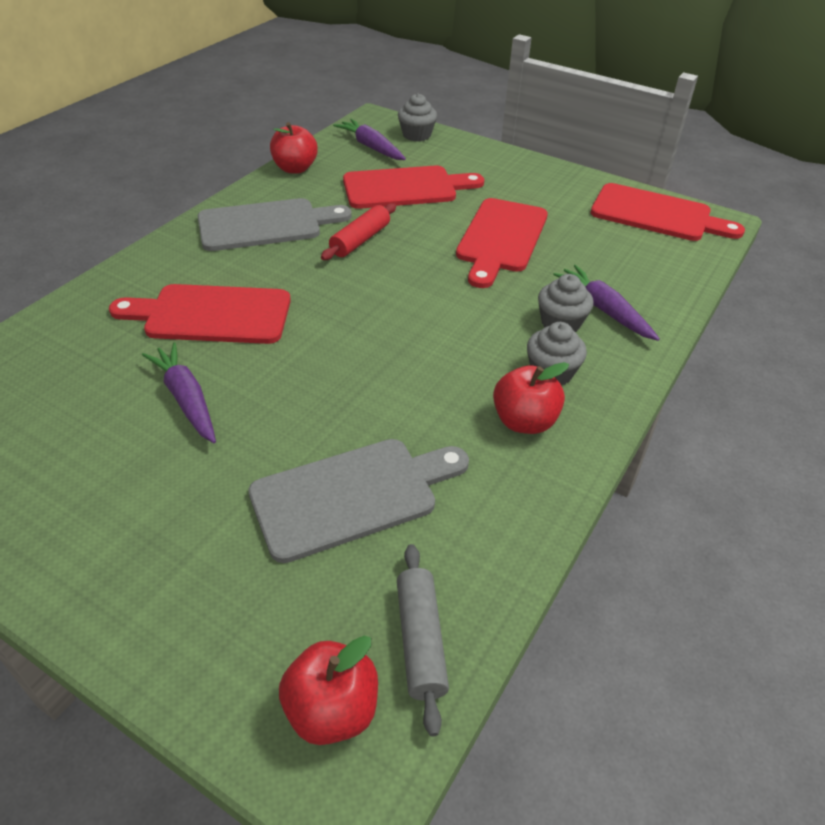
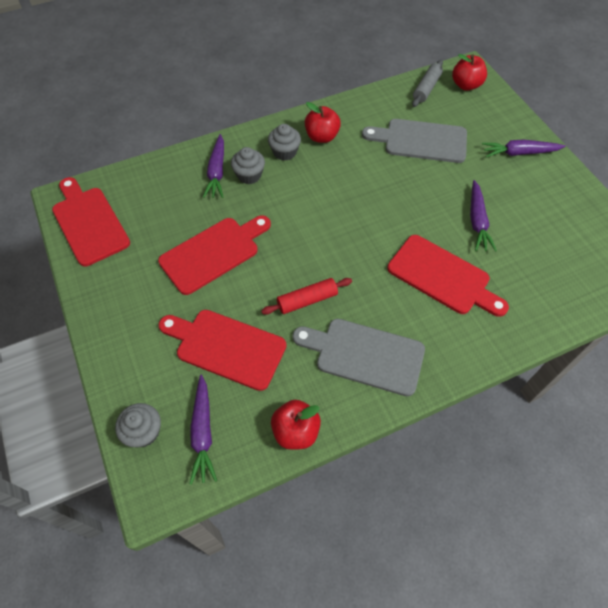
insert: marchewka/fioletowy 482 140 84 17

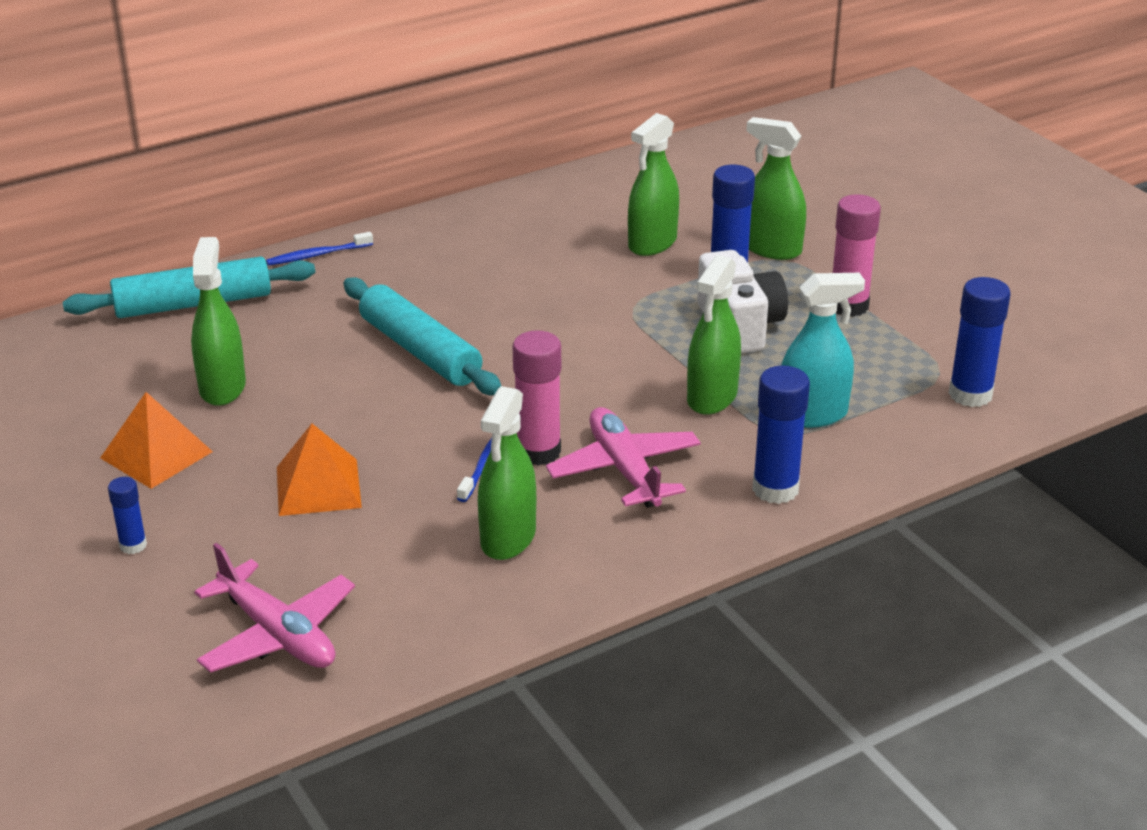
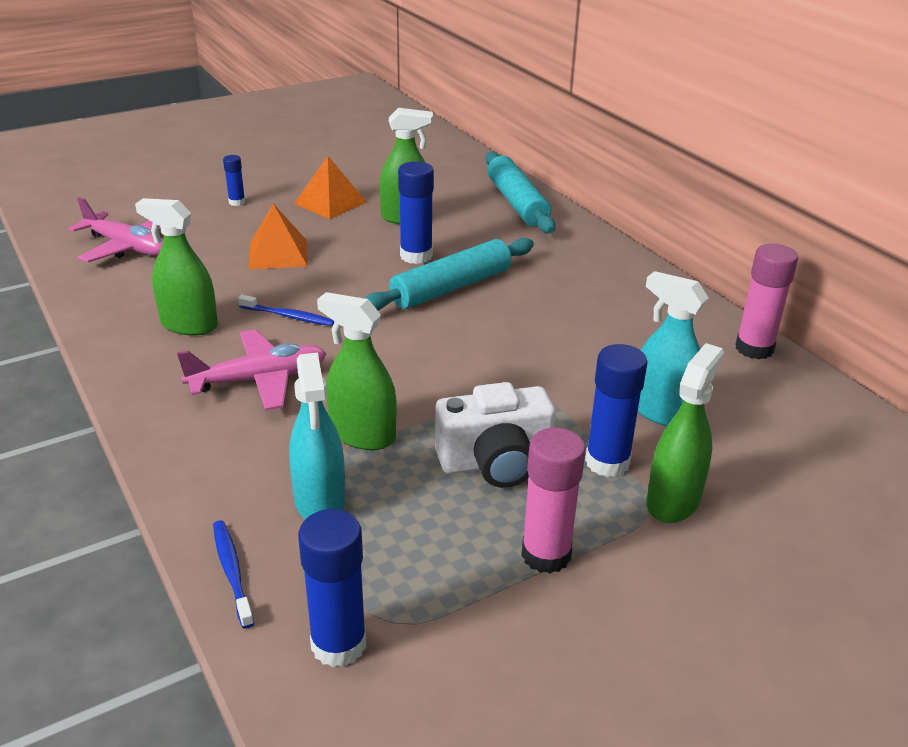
move: szczoteczka do zębów/niebieski 266 232 107 34 to 213 520 41 109; klej w sztyfcie/różowy 513 330 48 136 to 735 244 63 115; klej w sztyfcie/niebieski 752 366 58 138 to 398 161 36 103
recolor: spryskiwacz/zielony 628 113 51 143 to spryskiwacz/turkusowy 638 271 71 156
rotate: samolot/różowy 194 543 161 130 = 69 197 94 65 105 degrees counterclockwise

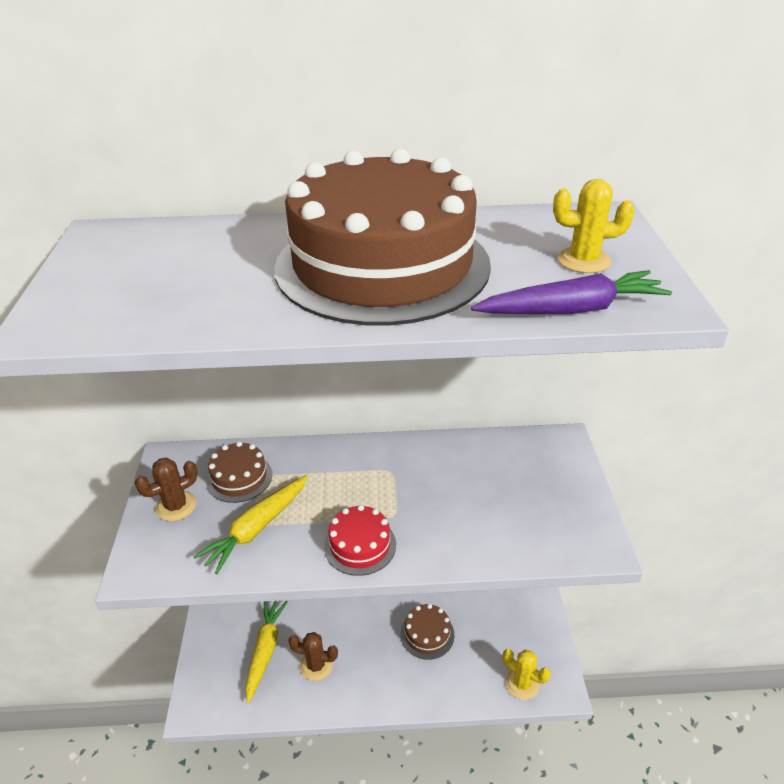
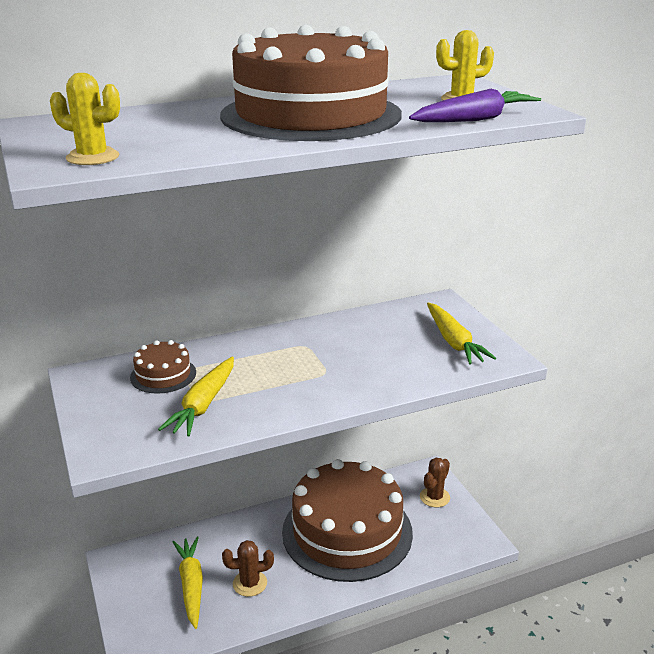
delete: tort/czerwony 324 505 72 71
insert: marchewka/żółty 427 303 69 62
move: kaktus/brązowy 135 458 63 63 to 420 458 30 50; kaktus/żółty 503 649 48 51 to 50 73 70 92
resize: tort/brązowy 401 604 53 56 = 282 459 131 123 x2.41

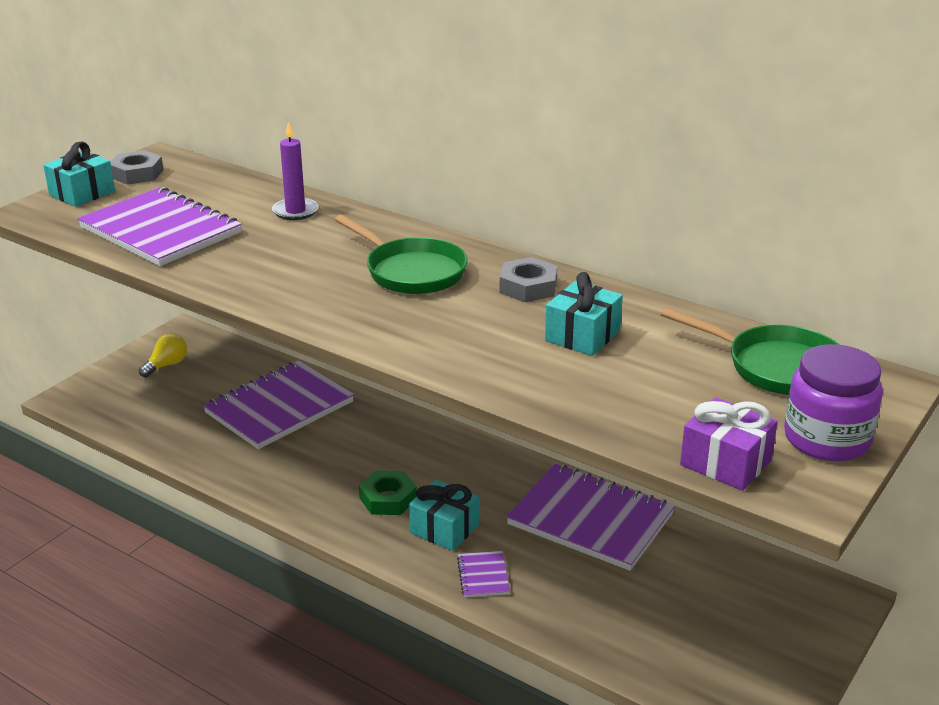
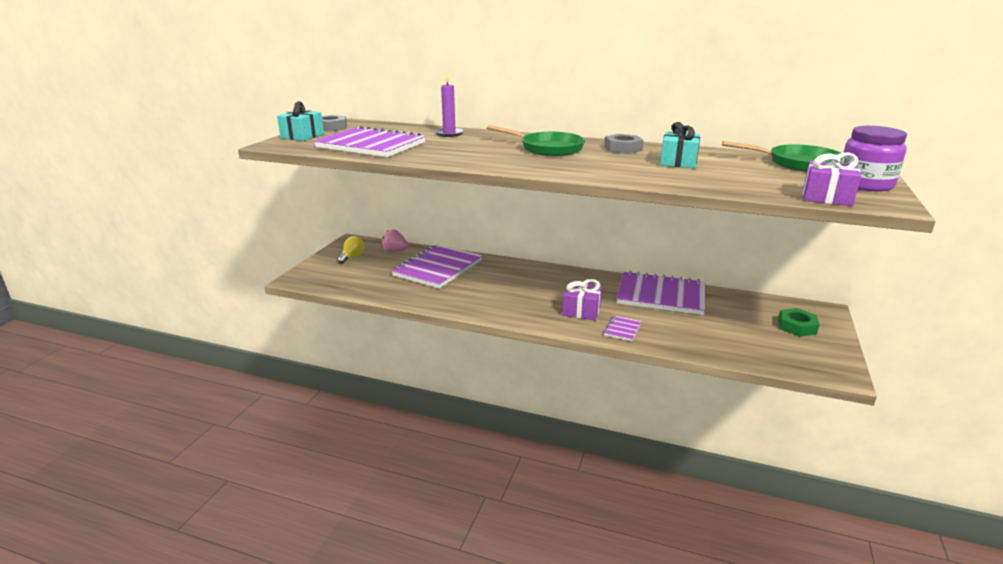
insert: truskawka/różowy 381 229 28 23
move: nakrętka/zielony 359 471 58 44 to 778 308 42 29
recolor: prezent/turkusowy 409 479 70 72 to prezent/fioletowy 562 279 40 42
rotate: zeszyt/fioletowy 457 551 53 46 = 604 316 37 25 45 degrees clockwise

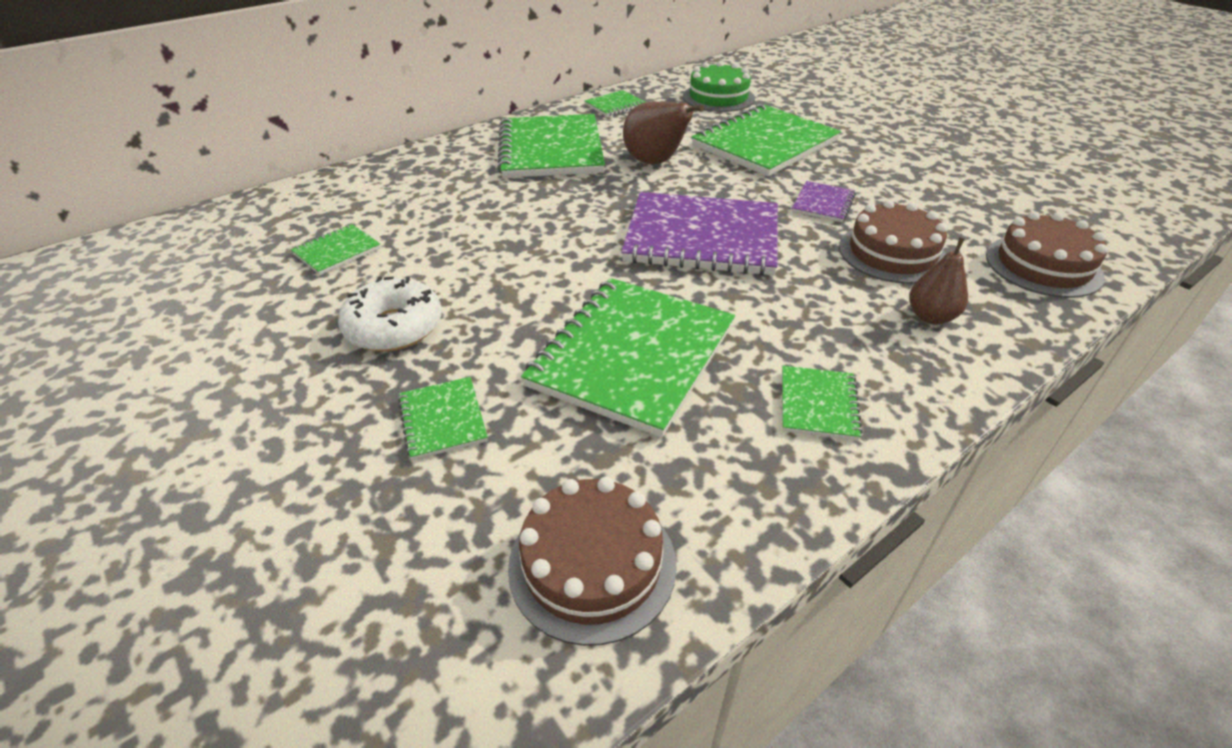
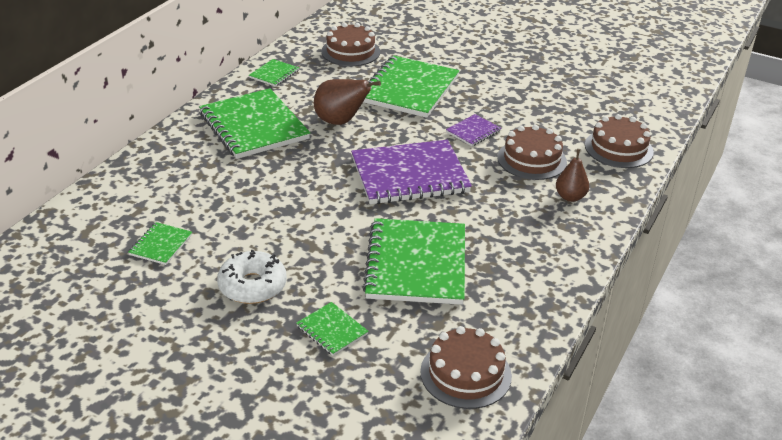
delete: zeszyt/zielony 782 366 81 74
recolor: tort/zielony 683 61 72 51 to tort/brązowy 321 23 59 43
rotate: zeszyt/fioletowy 792 181 64 41 = 446 114 55 32 45 degrees clockwise

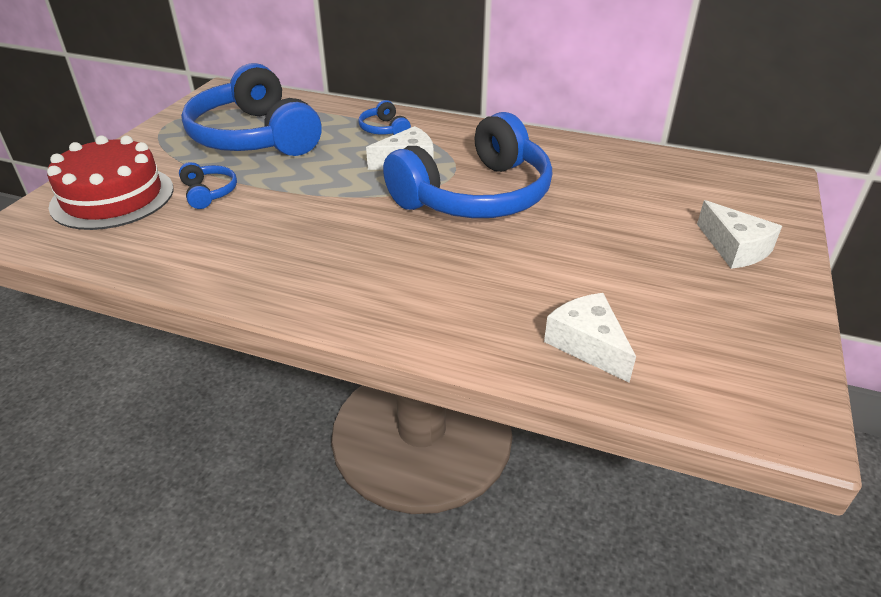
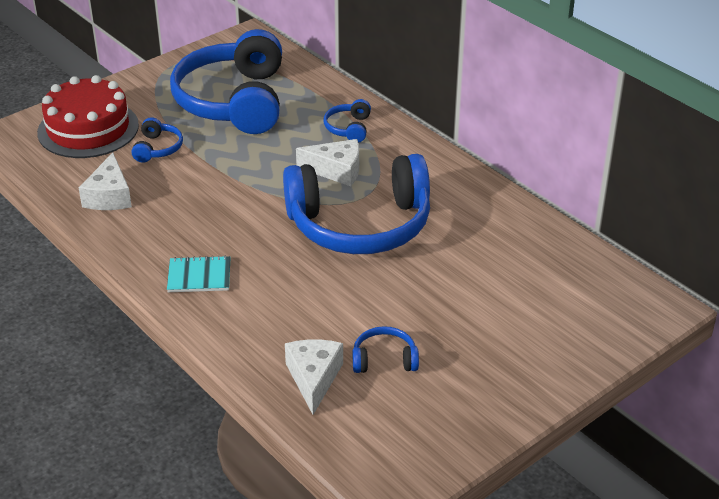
insert: zeszyt/turkusowy 167 256 64 36; słuchawki/niebieski 353 326 66 47
move: ser/biały 697 200 85 69 to 79 152 53 58

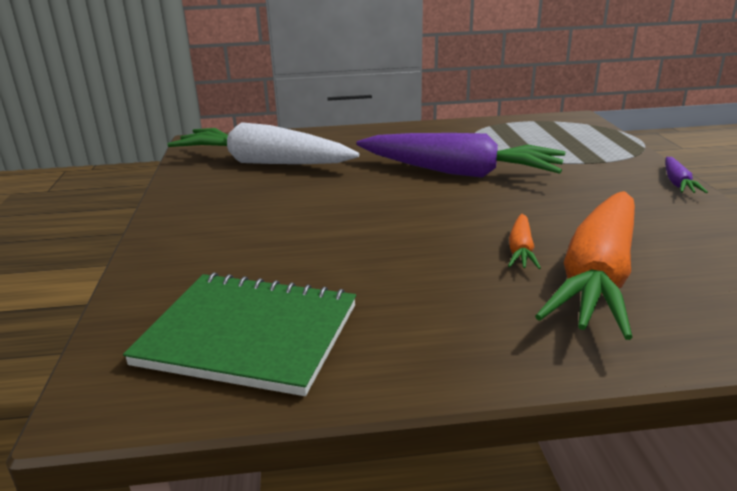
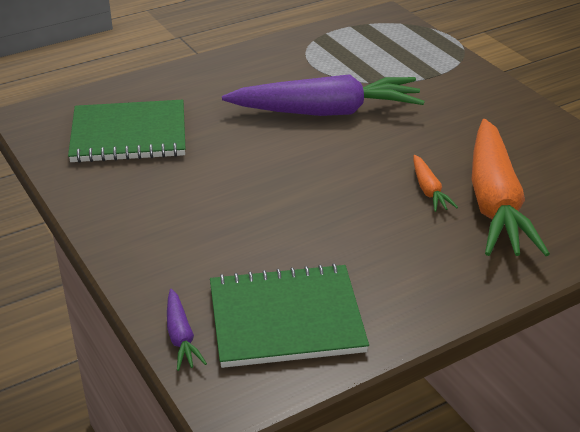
move: marchewka/fioletowy 665 157 43 36 to 167 289 40 82
replace: marchewka/biały 167 122 192 42 to zeszyt/zielony 68 100 118 63

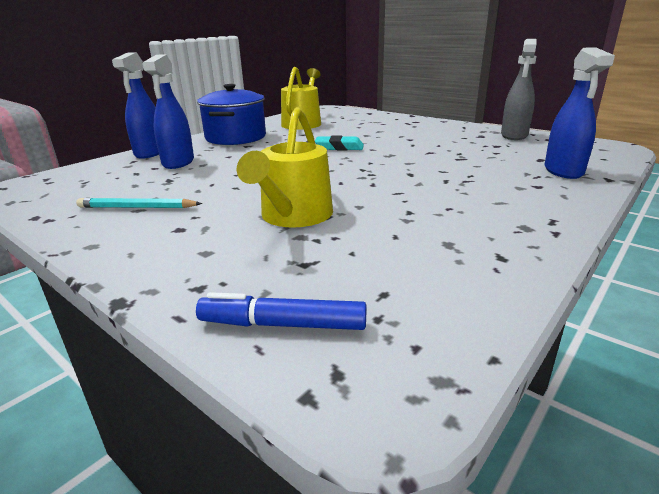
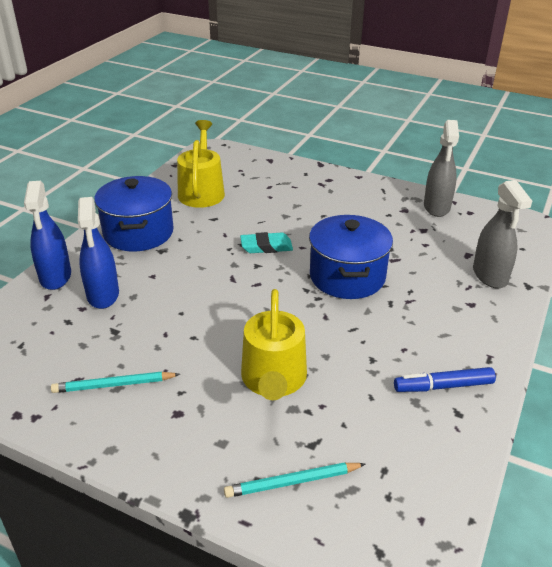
insert: ołówek/turkusowy 224 462 141 36; garnek/niebieski 309 215 84 84
move: flamaster/niebieski 196 292 171 38 to 394 367 102 25
recolor: spryskiwacz/niebieski 545 47 70 132 to spryskiwacz/szary 473 180 59 108

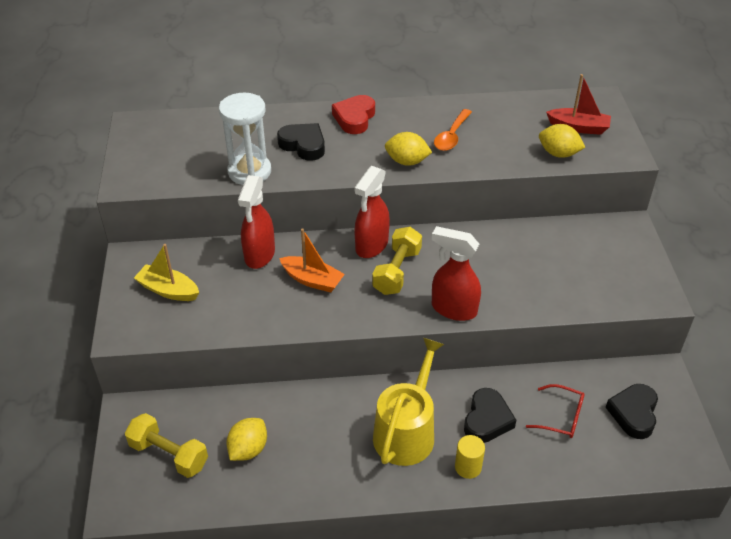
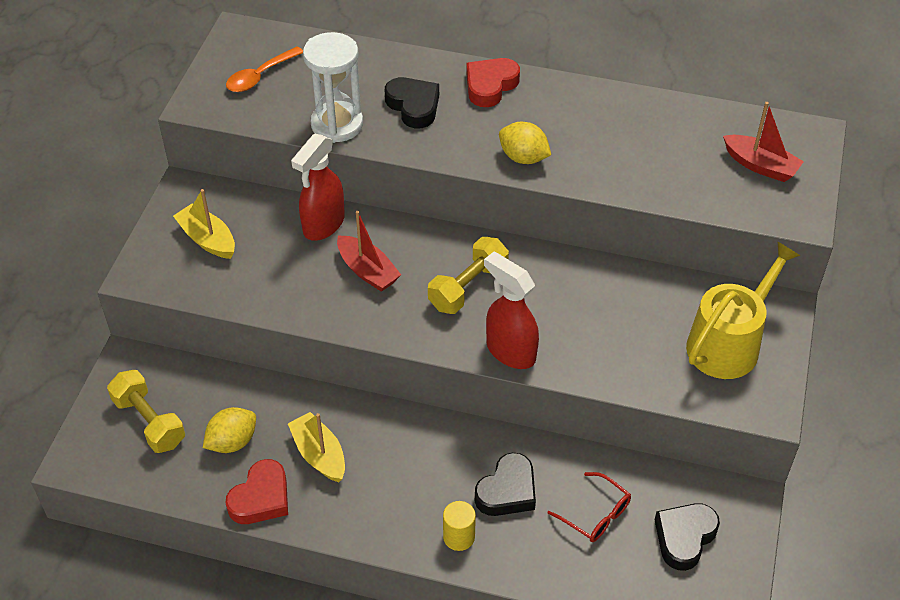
delete: spryskiwacz/czerwony 354 166 36 92; cytryna/żółty 539 124 46 34
insert: serce/czerwony 225 459 63 65; łódka/żółty 288 412 57 70
move: konewka/żółty 373 338 71 128 to 686 241 114 138; łyżka/pomarańczowy 434 109 38 42 to 226 46 77 46
recolor: łódka/pomarańczowy 279 229 66 64 to łódka/czerwony 337 211 64 81

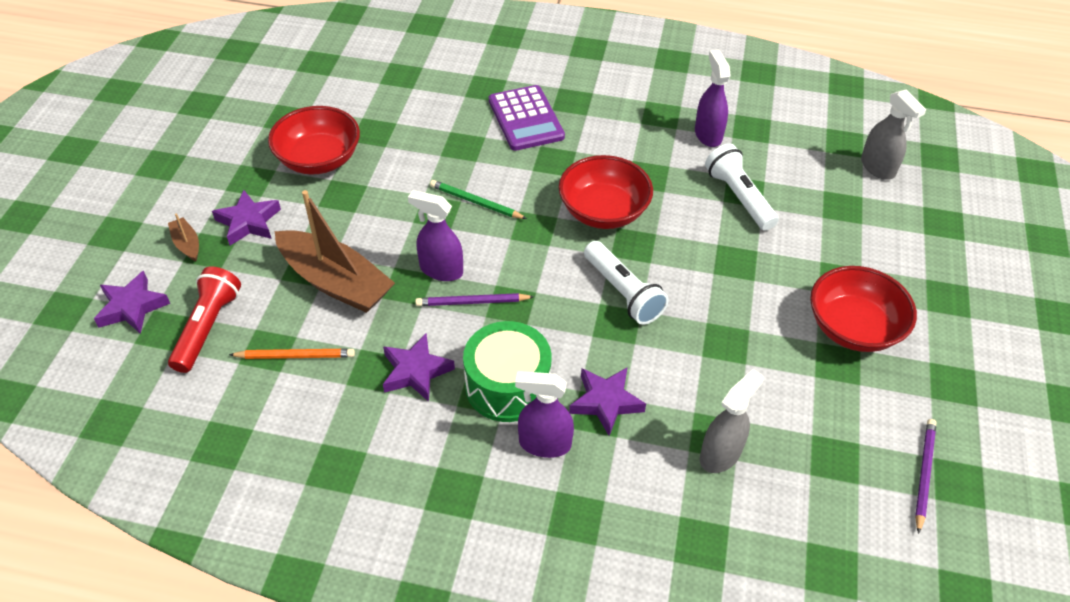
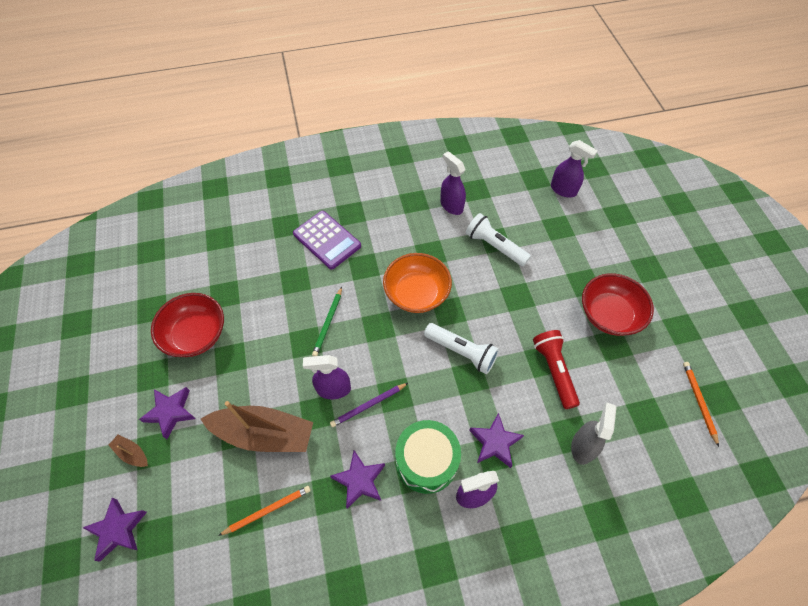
move: latarka/czerwony 168 266 73 107 to 533 330 47 79
recolor: miska/czerwony 558 155 95 74 to miska/pomarańczowy 383 253 69 60; spryskiwacz/szary 861 90 65 90 to spryskiwacz/fioletowy 551 140 47 58; ołówek/fioletowy 915 419 21 115 to ołówek/pomarańczowy 683 362 36 85
rotate: ołówek/zielony 430 180 97 39 = 312 287 30 69 75 degrees counterclockwise

